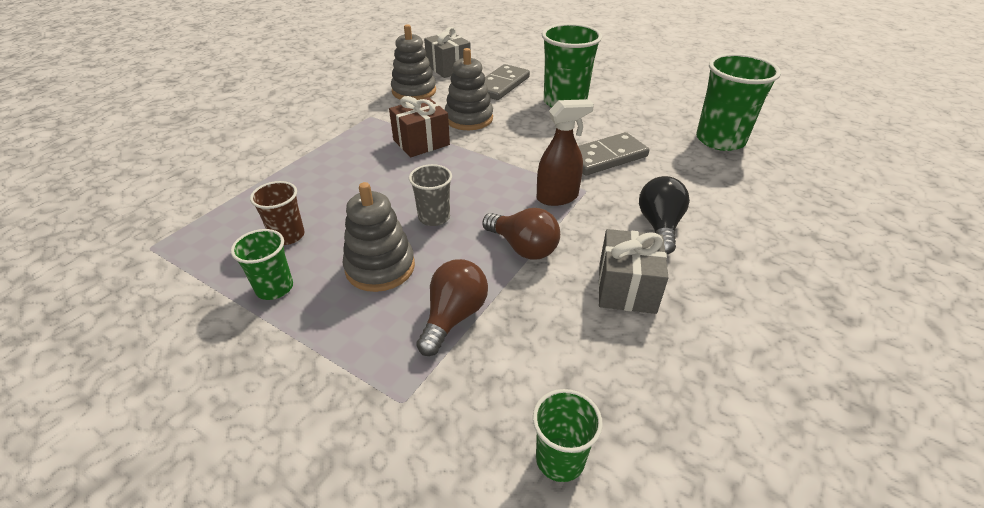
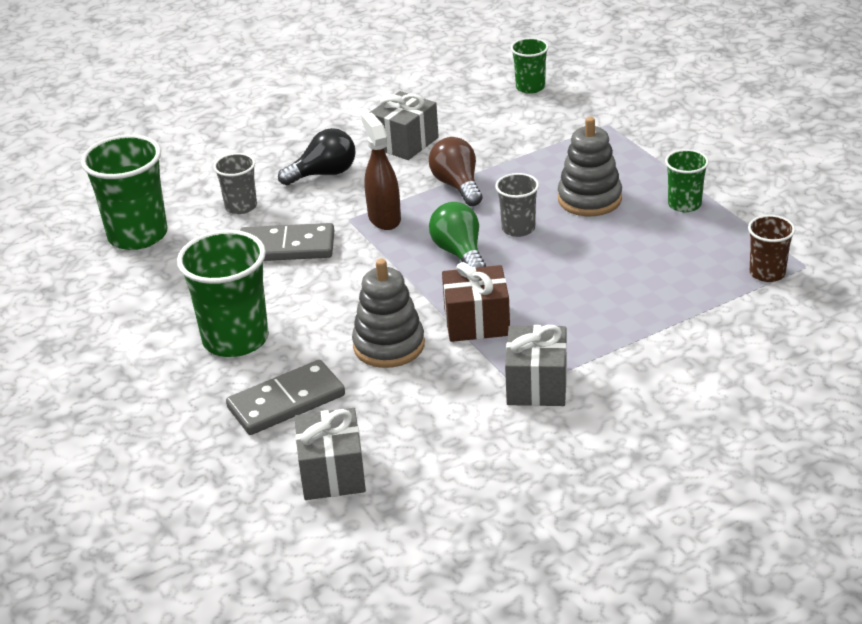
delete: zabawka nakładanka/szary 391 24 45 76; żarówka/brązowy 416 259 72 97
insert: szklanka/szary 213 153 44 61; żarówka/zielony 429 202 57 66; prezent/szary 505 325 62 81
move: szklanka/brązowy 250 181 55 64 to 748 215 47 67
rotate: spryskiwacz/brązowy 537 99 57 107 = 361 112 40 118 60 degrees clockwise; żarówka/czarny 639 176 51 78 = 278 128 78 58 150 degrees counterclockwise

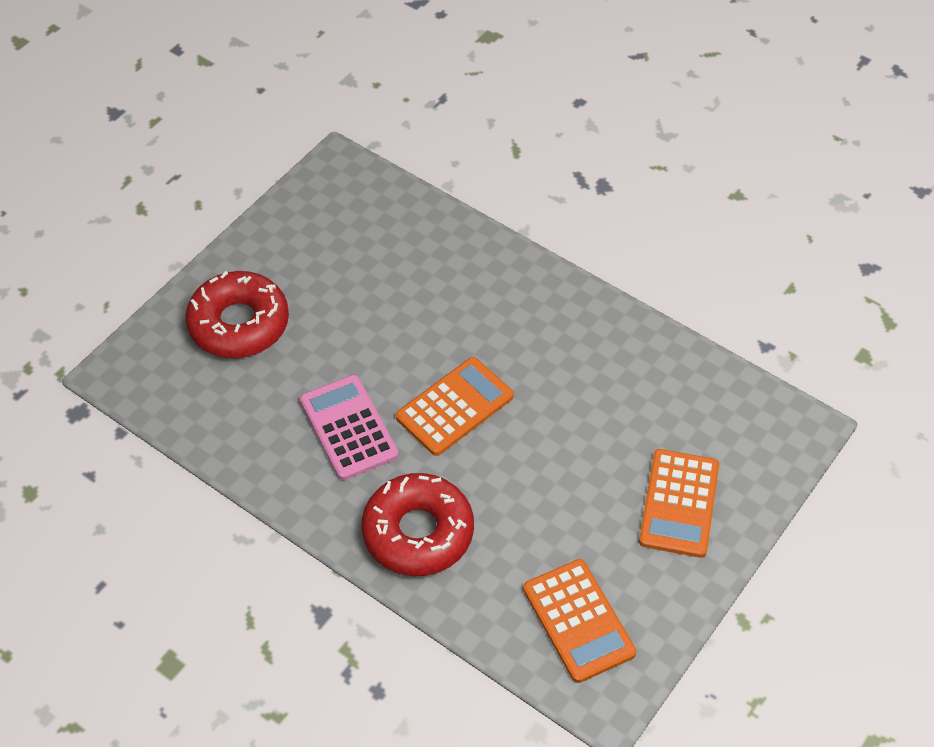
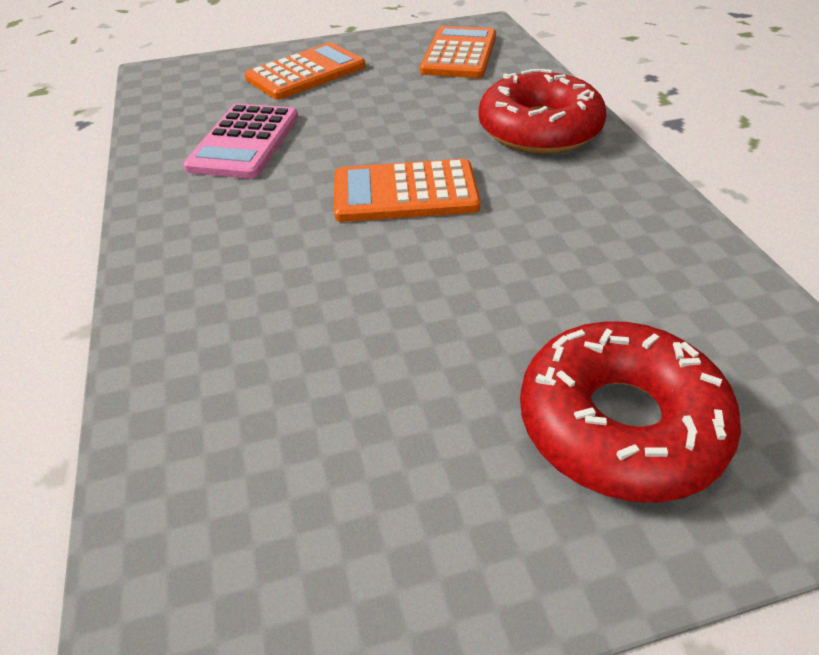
move: kalkulator/różowy 300 375 99 105 to 183 104 116 75

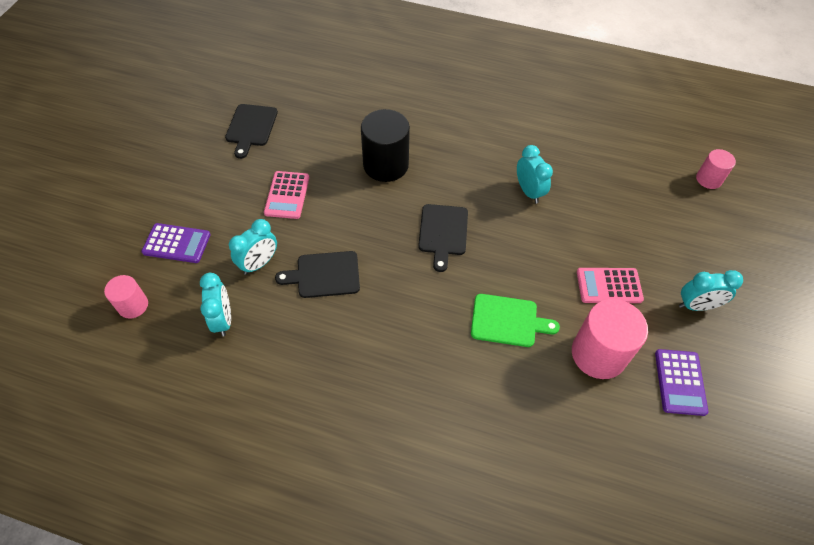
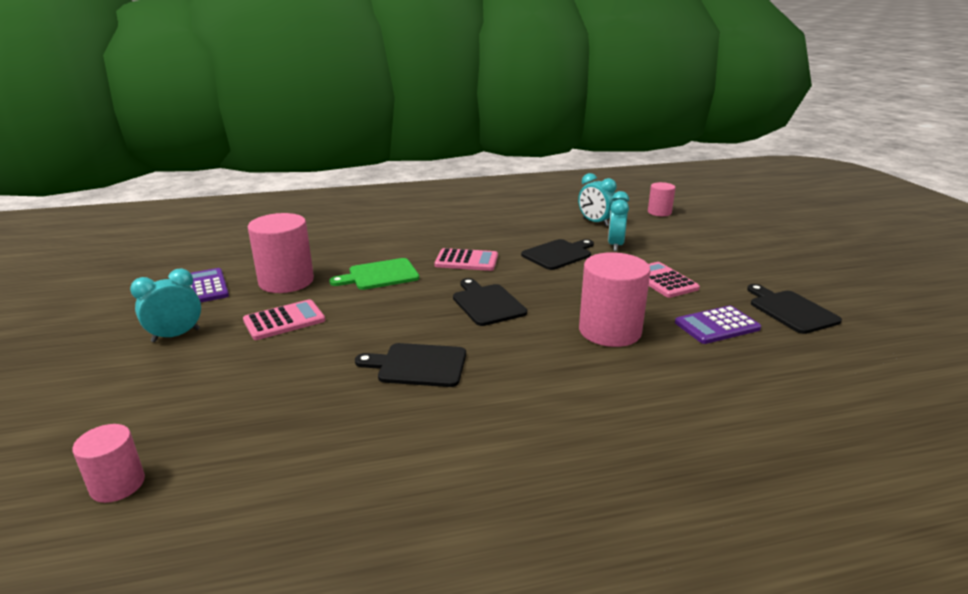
insert: kalkulator/różowy 434 248 64 23
move: kalkulator/fioletowy 141 223 70 40 to 675 306 86 38
replace: budzik/turkusowy 517 145 36 58 to deska do krojenia/czarny 355 343 111 44
recolor: walec/czarny 361 109 49 73 to walec/różowy 579 252 72 95

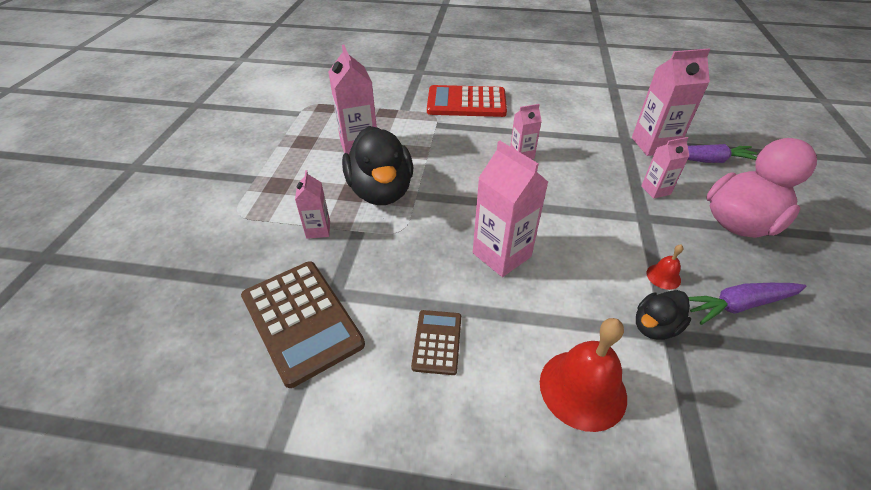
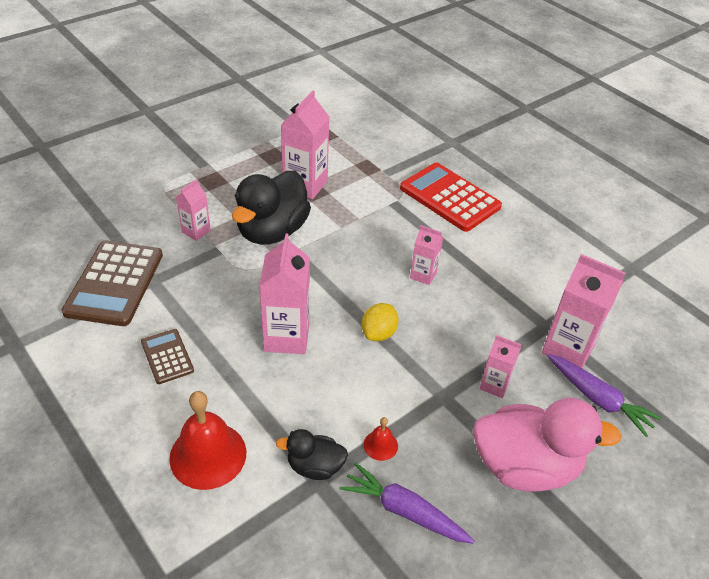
insert: cytryna/żółty 362 303 37 38
rotate: kalkulator/brązowy 411 310 50 65 = 141 329 53 55 75 degrees counterclockwise

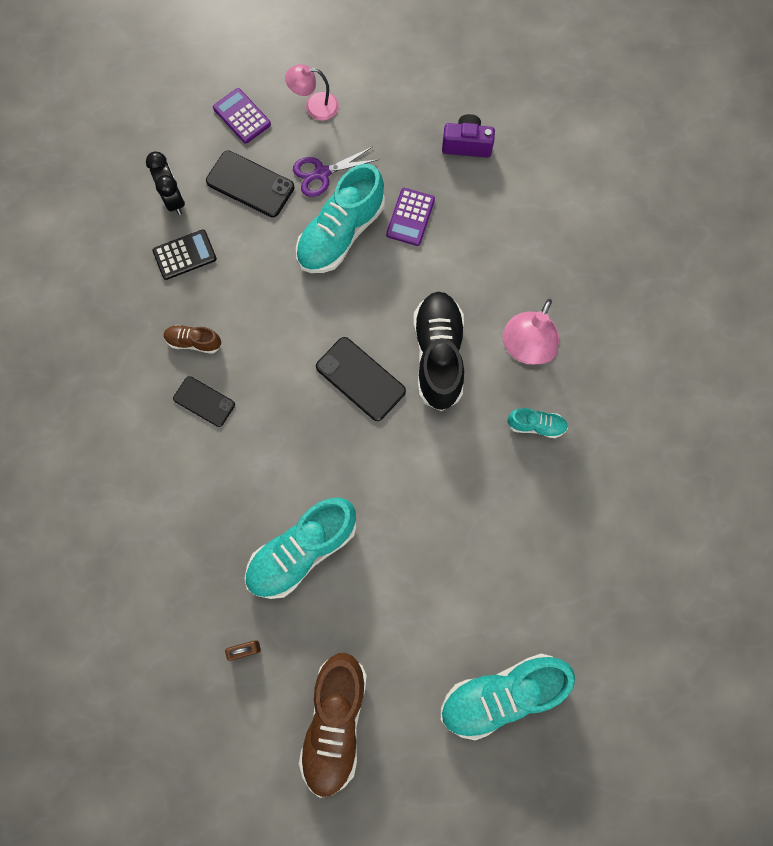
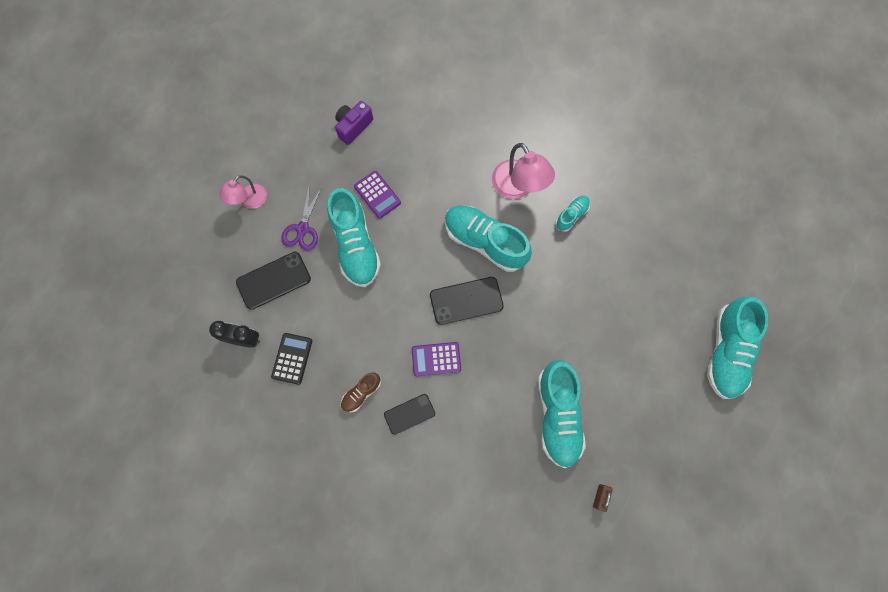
delete: but/brązowy 299 653 68 145
move: kalkulator/fioletowy 213 88 58 56 to 412 342 49 34
recolor: but/czarny 413 292 51 119 to but/turkusowy 445 205 87 67

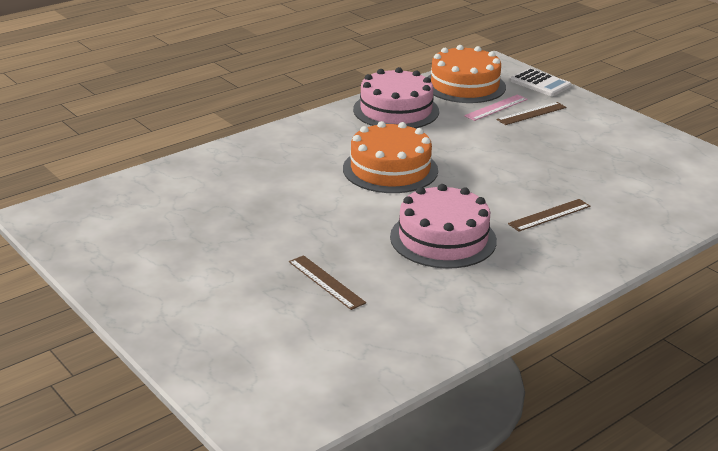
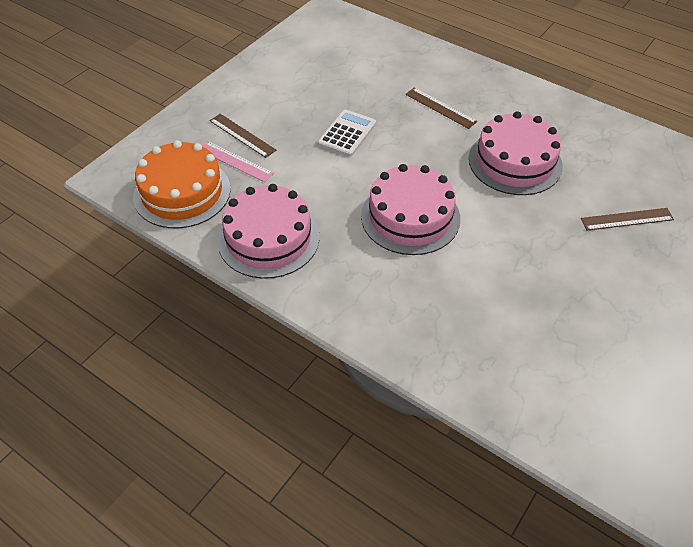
move: kalkulator/biały 510 68 61 28 to 318 109 58 48
recolor: tort/pomarańczowy 343 121 95 72 to tort/różowy 361 164 99 91
rotate: linijka/brązowy 289 255 77 55 = 581 208 93 23 45 degrees clockwise

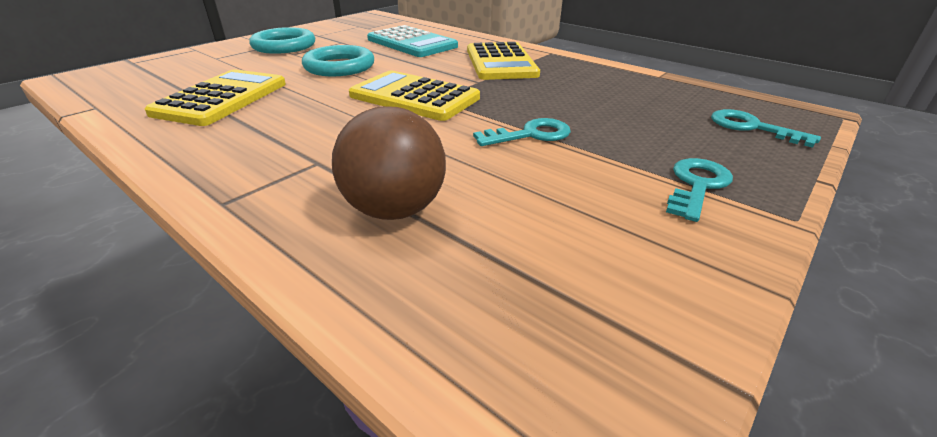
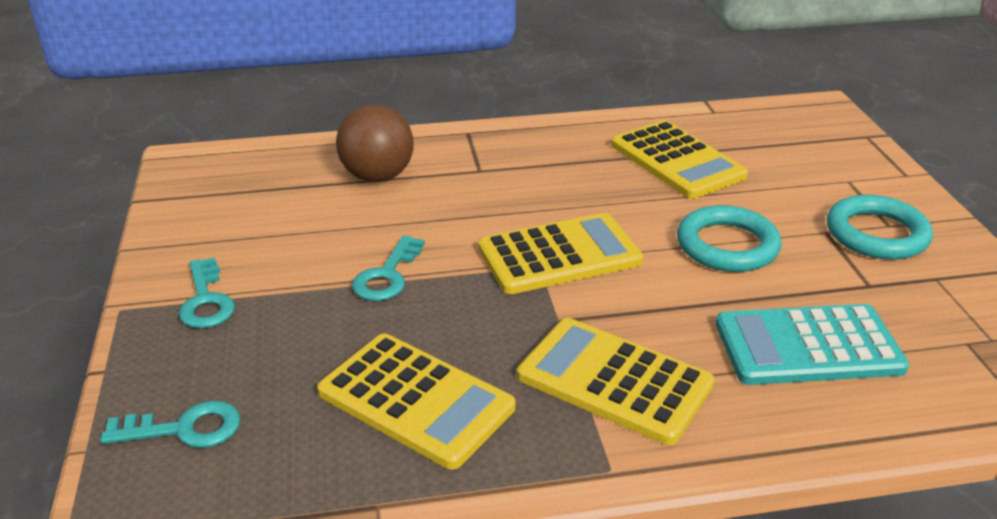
insert: kalkulator/żółty 317 333 198 137

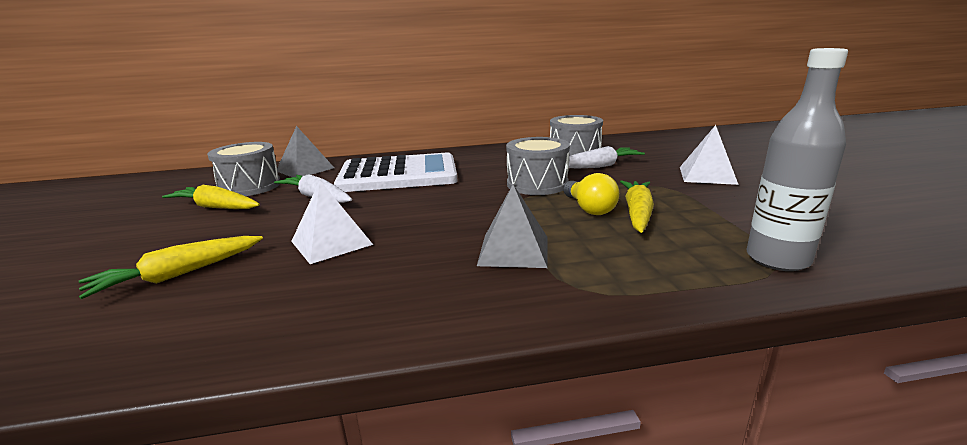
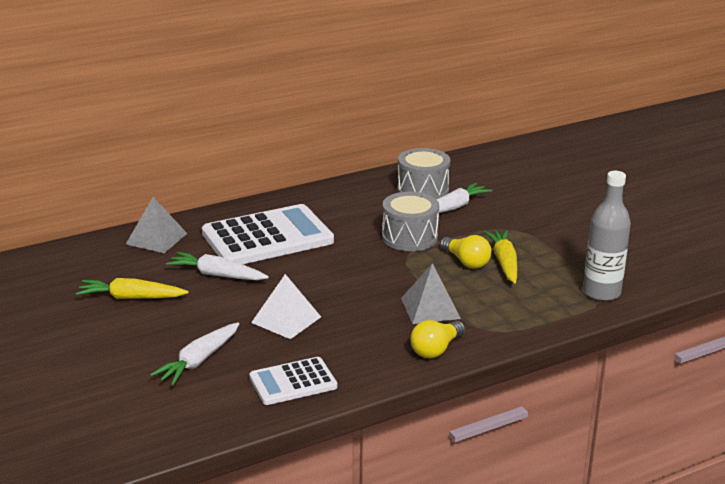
delete: bęben/szary 207 142 73 54; piramida/biały 680 125 59 60
insert: kalkulator/biały 249 357 88 48; żarówka/żółty 410 320 55 38
recolor: marchewka/żółty 79 236 184 63 to marchewka/biały 150 322 89 63

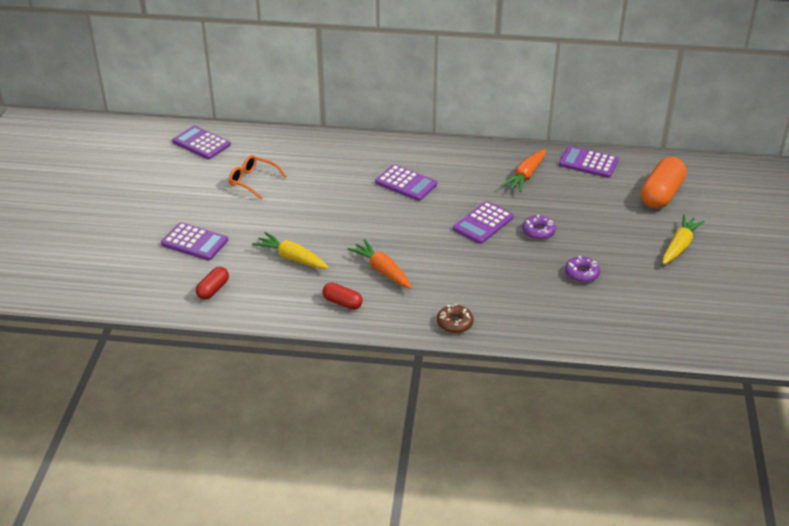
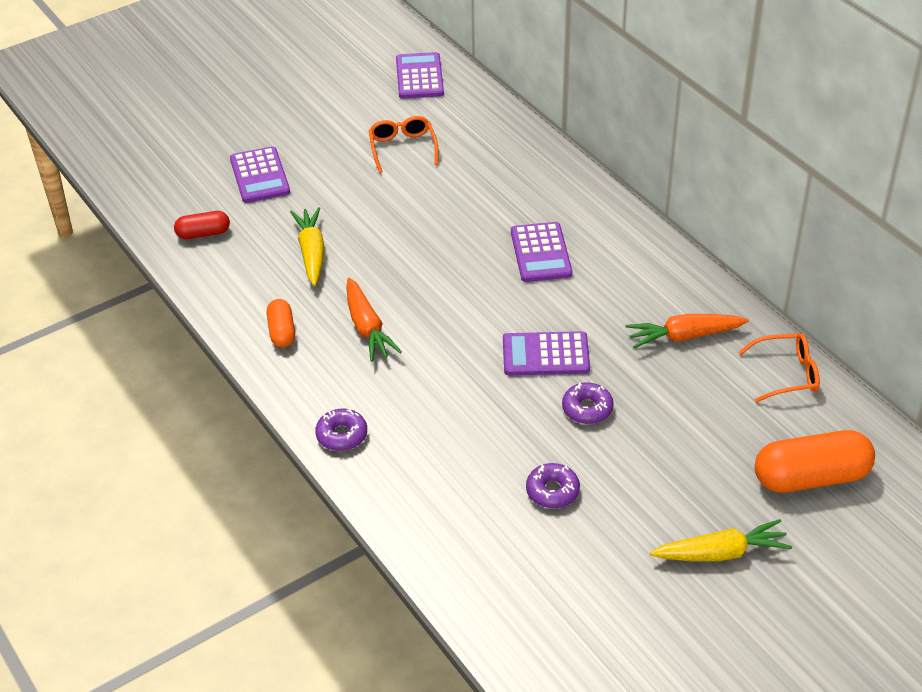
replace: kalkulator/fioletowy 559 146 60 32 to okulary/pomarańczowy 738 333 82 70
recolor: kapsułka/czerwony 322 282 41 28 to kapsułka/pomarańczowy 267 299 28 48; donut/brązowy 437 304 37 29 to donut/fioletowy 315 408 52 43
rotate: marchewka/pomarańczowy 348 239 64 50 = 346 278 56 84 150 degrees clockwise

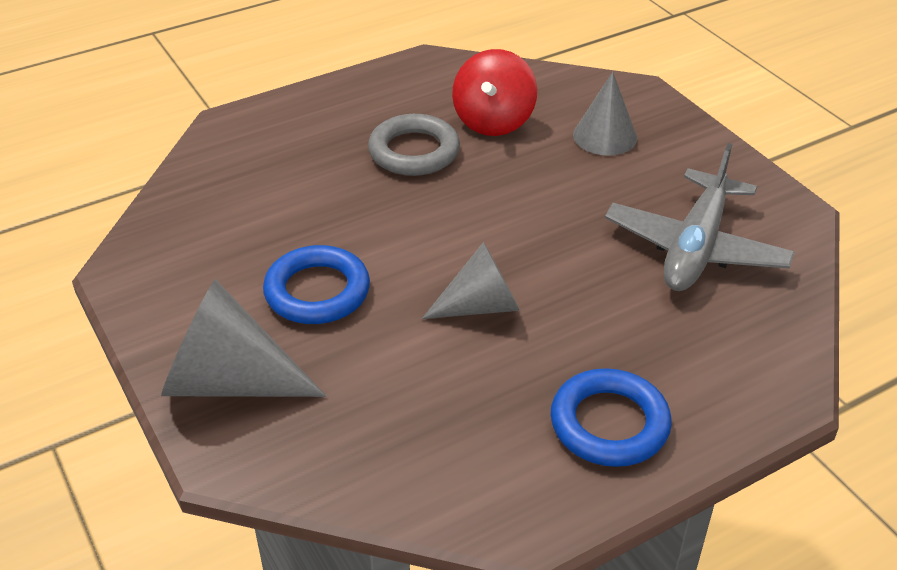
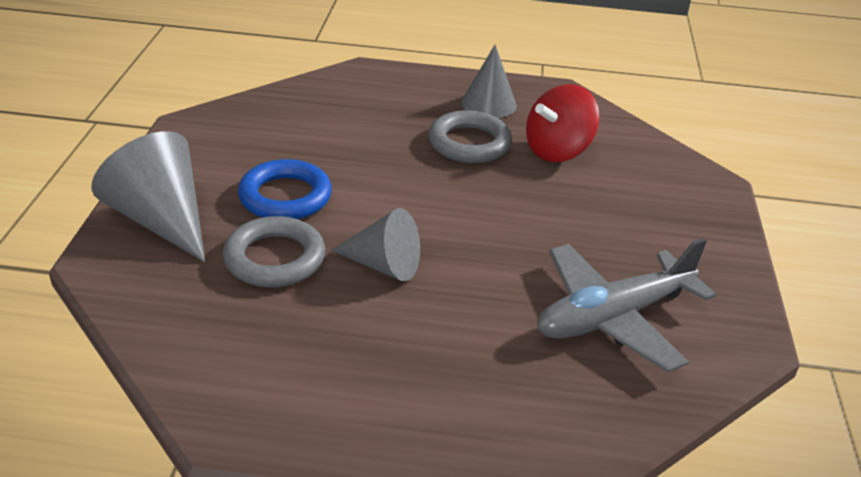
delete: pierścień/niebieski 551 368 121 99
insert: pierścień/szary 223 216 102 71
move: stożek/szary 573 72 64 84 to 461 45 56 73

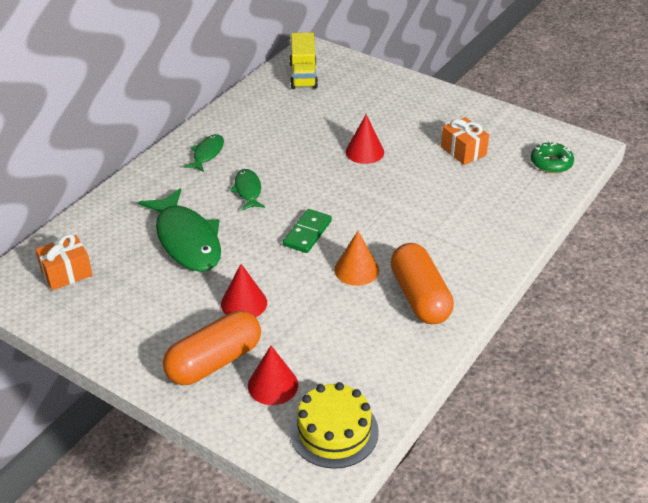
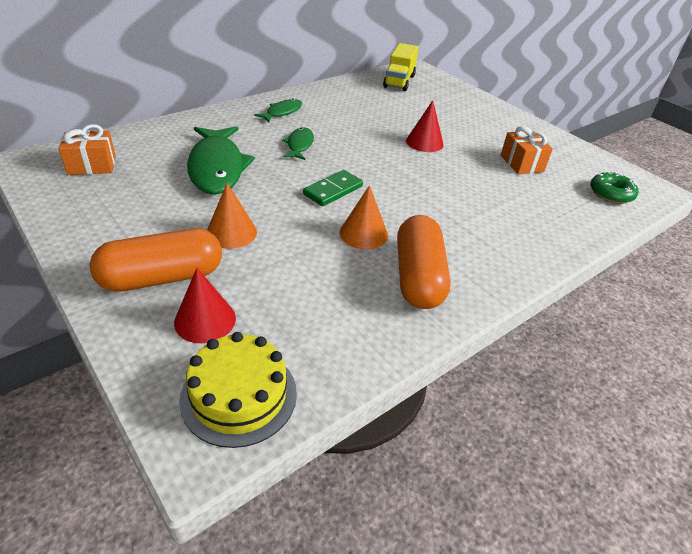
recolor: stożek/czerwony 221 264 46 54 to stożek/pomarańczowy 207 183 50 66

